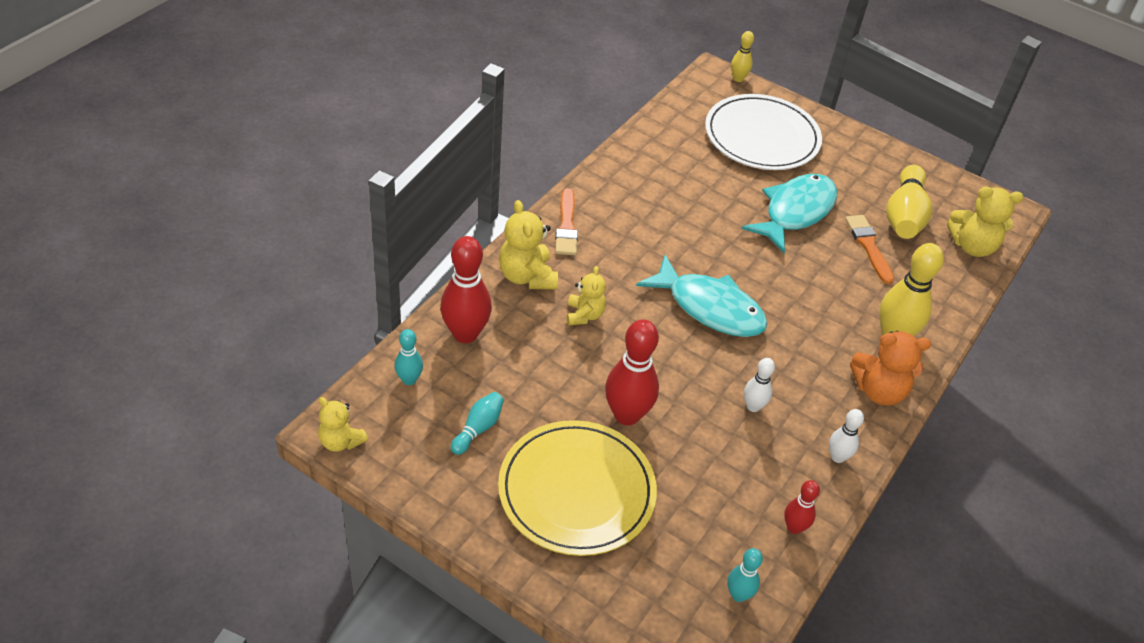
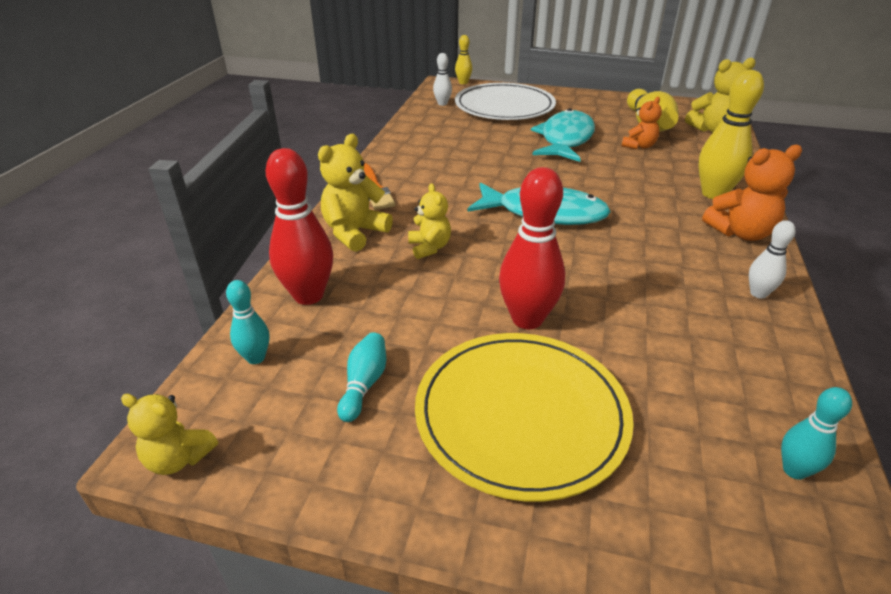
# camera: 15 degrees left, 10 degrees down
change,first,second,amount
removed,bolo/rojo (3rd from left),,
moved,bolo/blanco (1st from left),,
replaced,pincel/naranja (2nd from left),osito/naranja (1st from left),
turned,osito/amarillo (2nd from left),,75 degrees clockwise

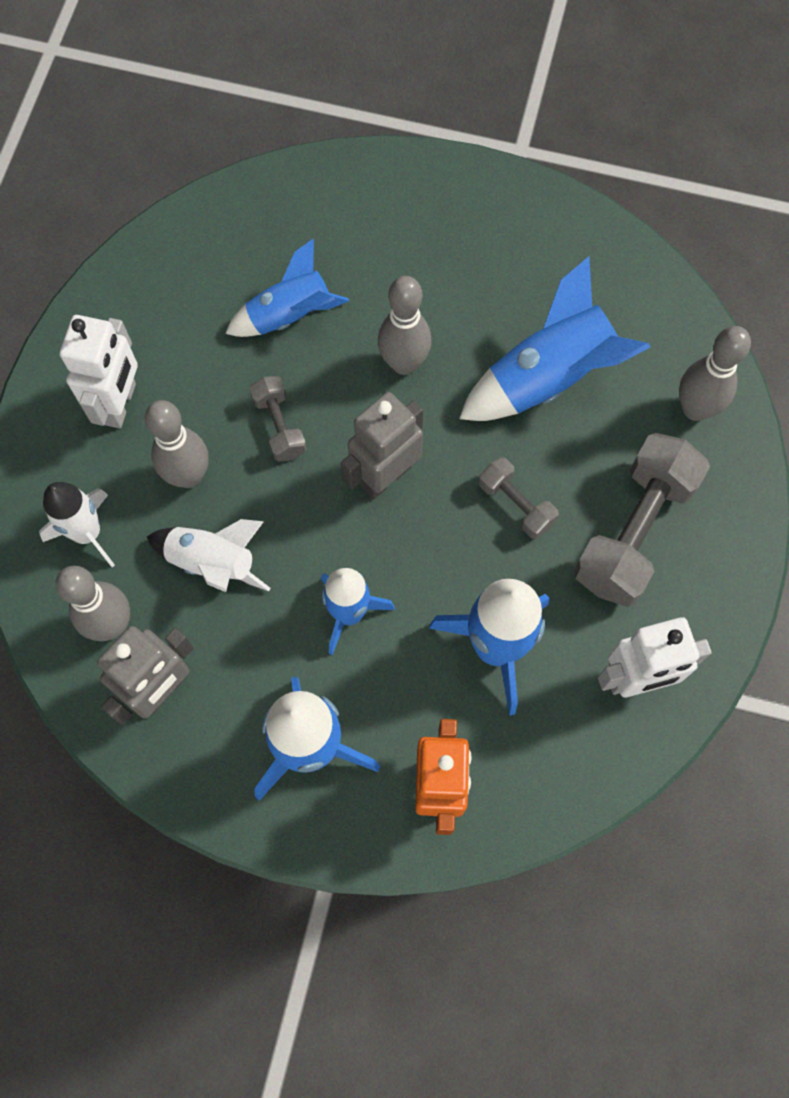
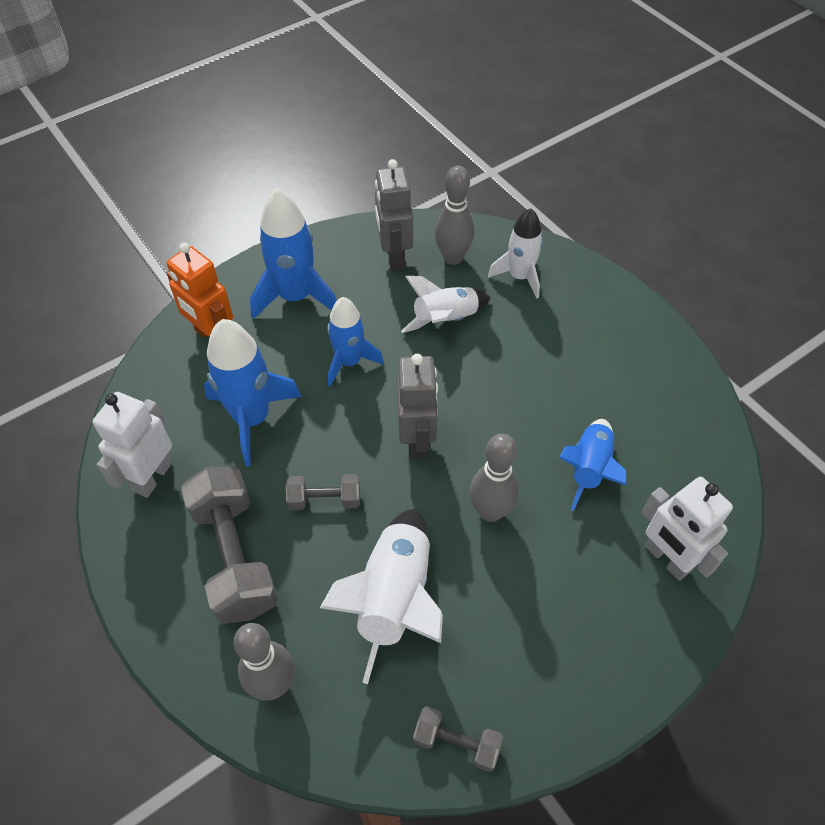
# camera: 130 degrees right, 15 degrees down
change,first,second,amount
removed,bolo/gris (2nd from left),,
moved,robot/blanco (1st from left in the first image),robot/blanco (2nd from left),
moved,mancuerna/gris (1st from left in the first image),mancuerna/gris (3rd from left),
recoloured,cohete/azul (5th from left),cohete/blanco (1st from left),

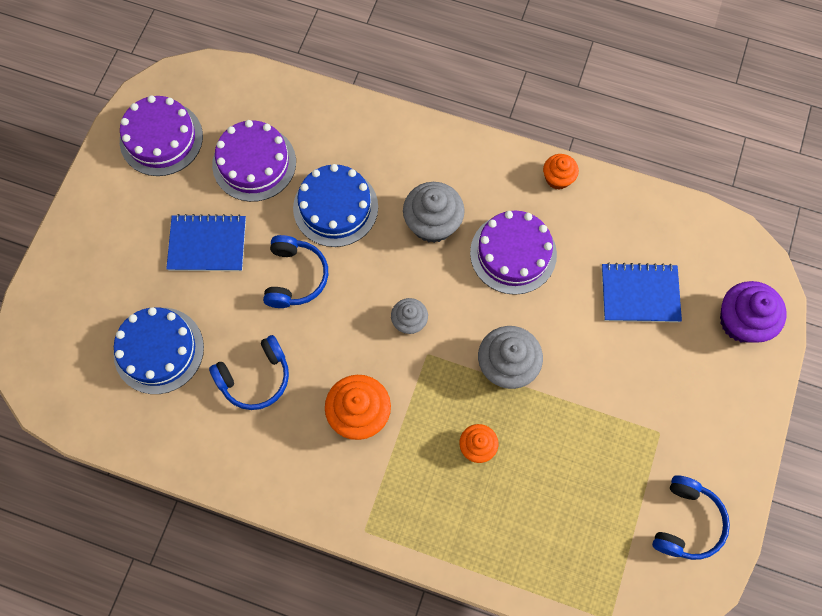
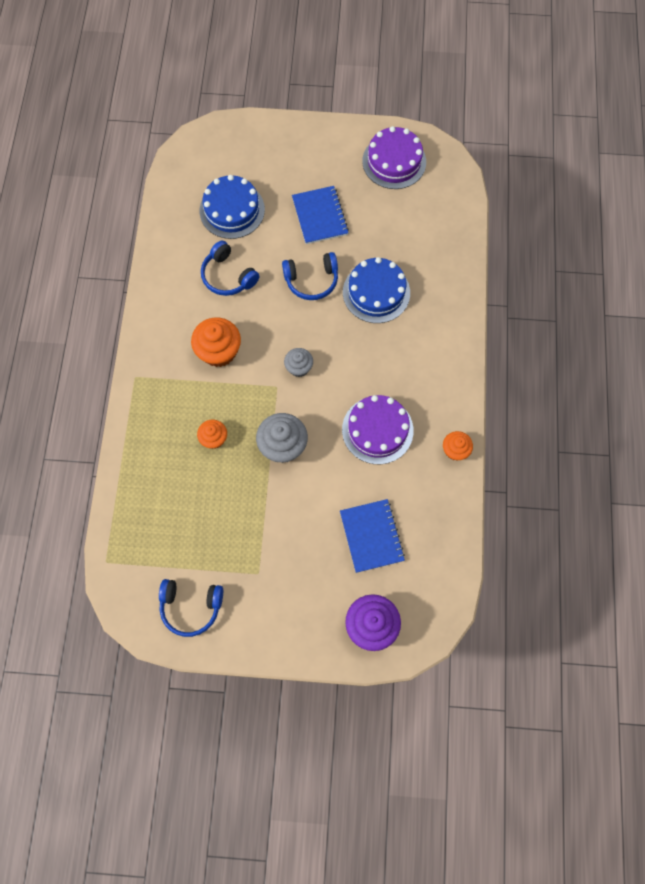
# camera: 75 degrees right, 0 degrees up
change,first,second,amount
removed,tarta/morado (2nd from left),,
removed,magdalena/gris (2nd from left),,

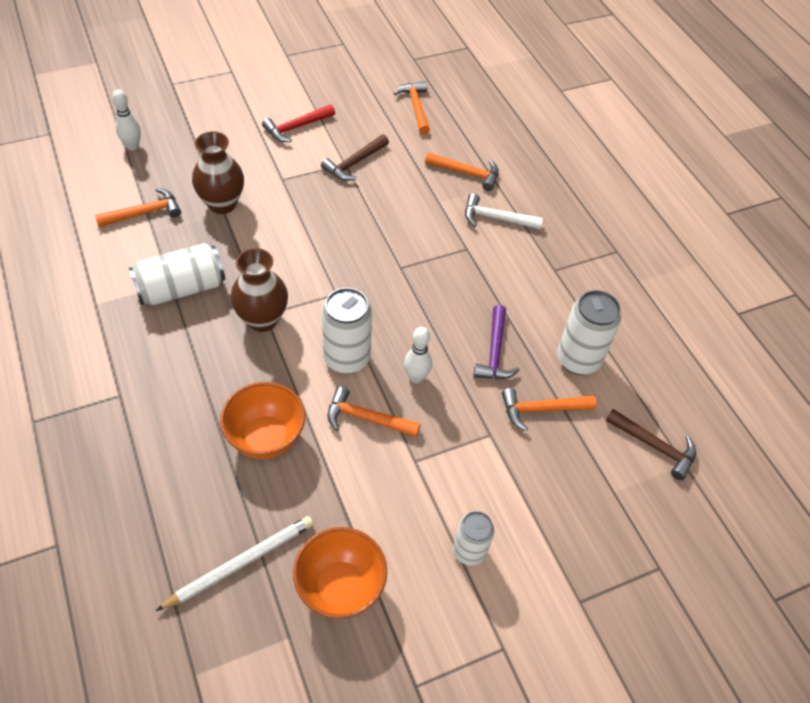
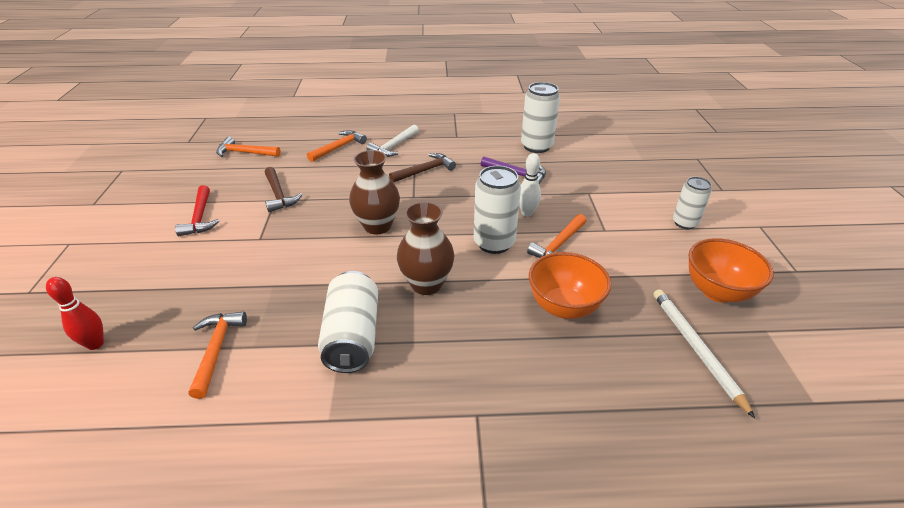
# camera: 65 degrees left, 15 degrees down
change,first,second,amount
removed,martillo/naranja (5th from left),,
moved,florero/marrón (1st from left),,
moved,martillo/marrón (2nd from left),,
recoloured,bolo/blanco (1st from left),bolo/rojo,

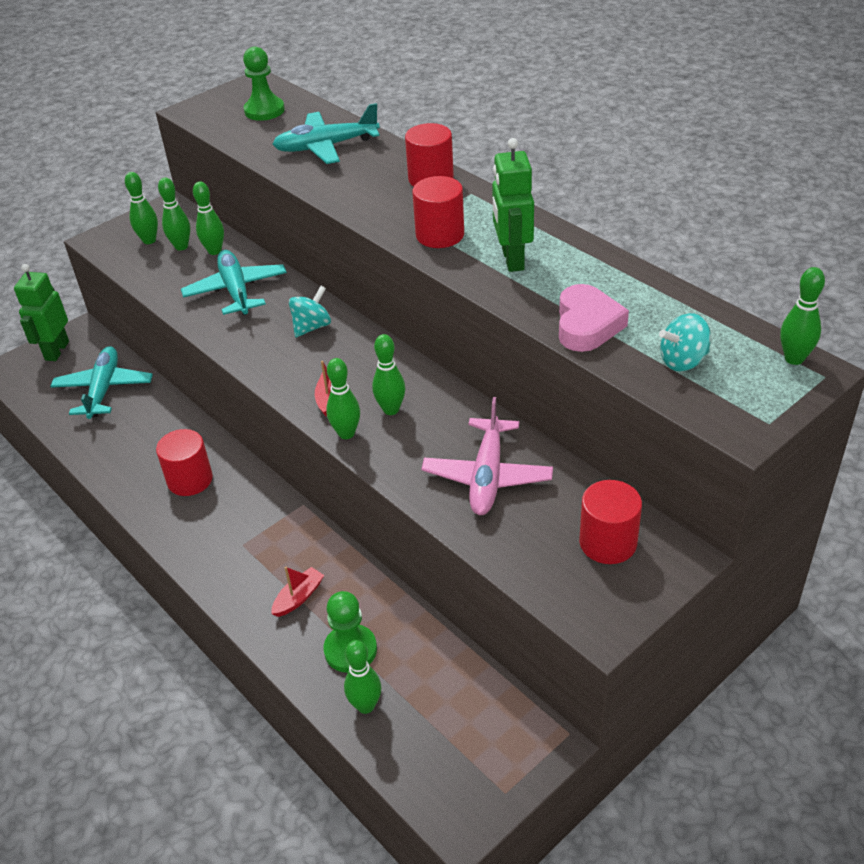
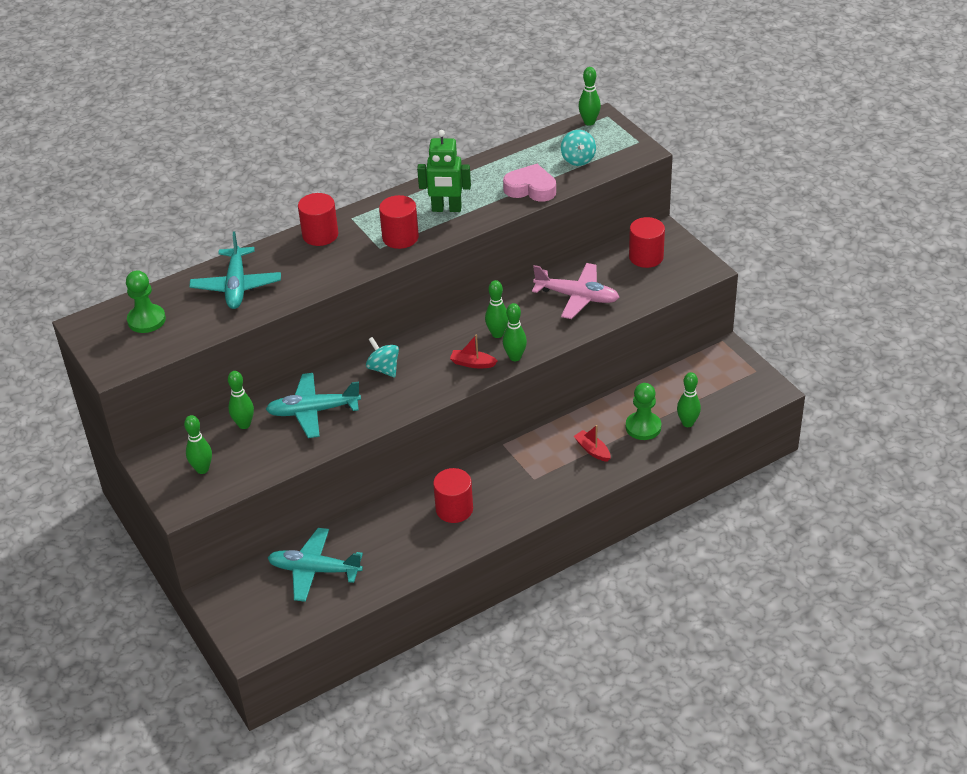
# camera: 80 degrees left, 0 degrees up
change,first,second,amount
removed,robot/verde (1st from left),,
removed,bolo/verde (2nd from left),,

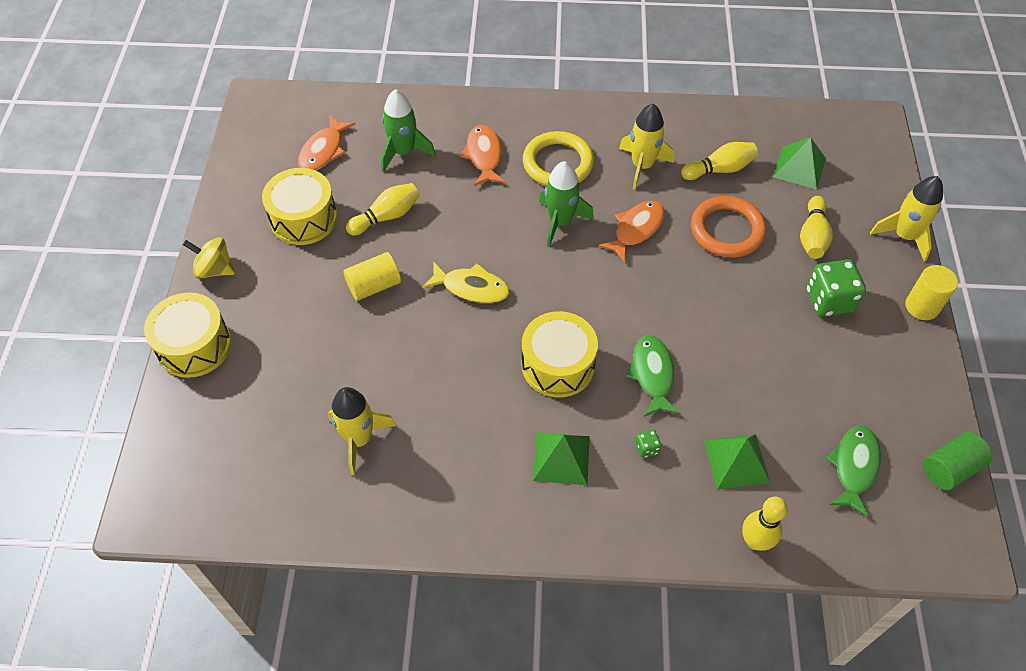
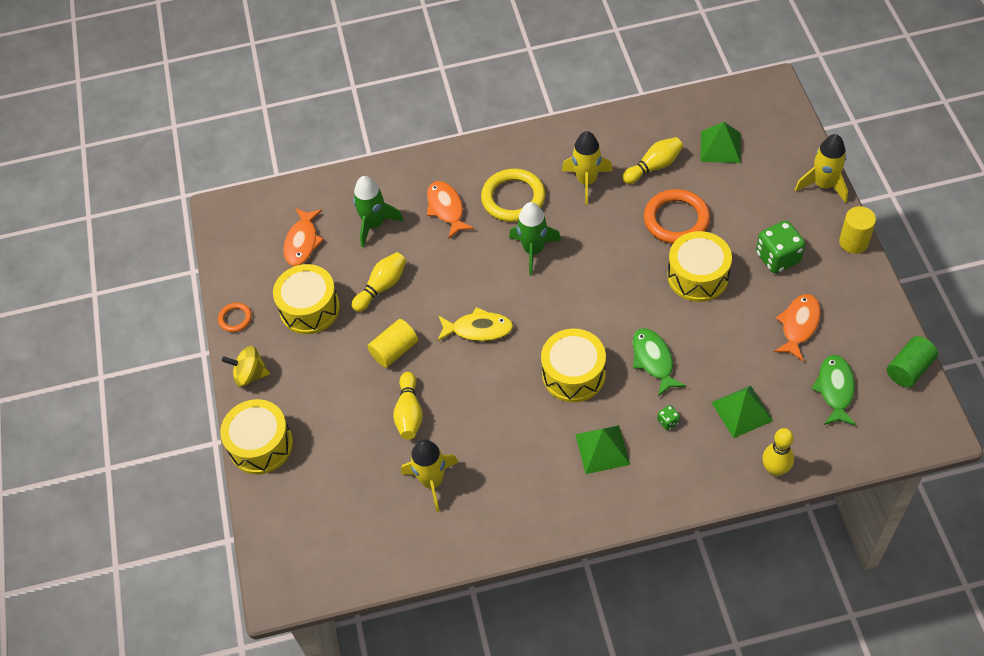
# camera: 10 degrees left, 0 degrees up
change,first,second,amount
added,,anillo/naranja (1st from left),
added,,tambor/amarillo (4th from left),
moved,pez/naranja (3rd from left),,
moved,bolo/amarillo (4th from left in the first image),bolo/amarillo (2nd from left),

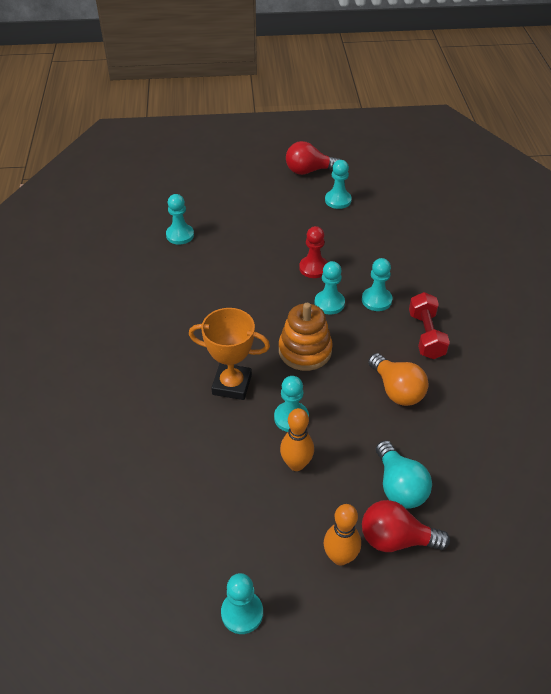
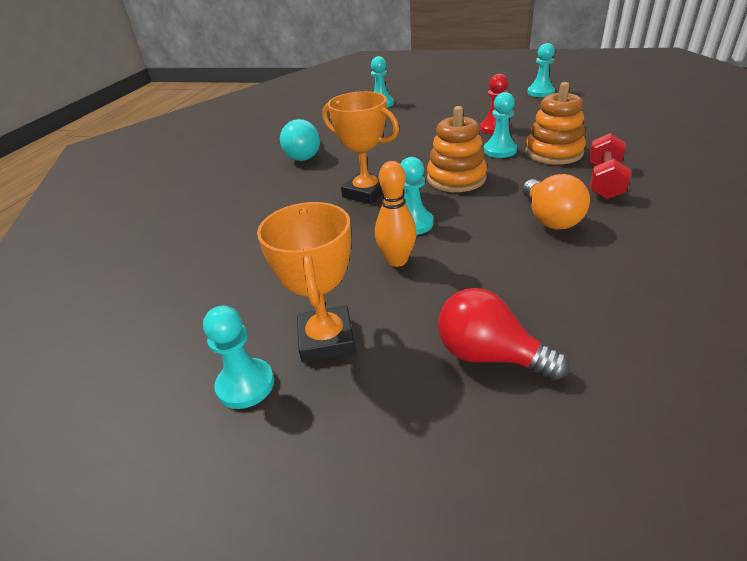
# camera: 25 degrees right, 10 degrees down
change,first,second,amount
removed,bombilla/rojo (1st from left),,
removed,bolo/naranja (2nd from left),,
added,,trofeo/naranja (1st from left),
moved,bombilla/turquesa,,
replaced,peón/turquesa (6th from left),juguete apilable/naranja (2nd from left),

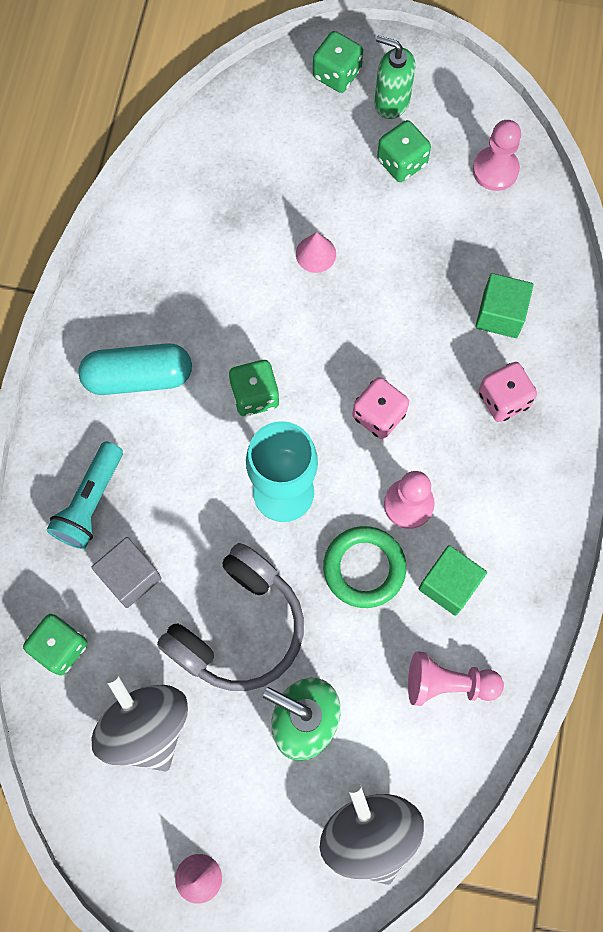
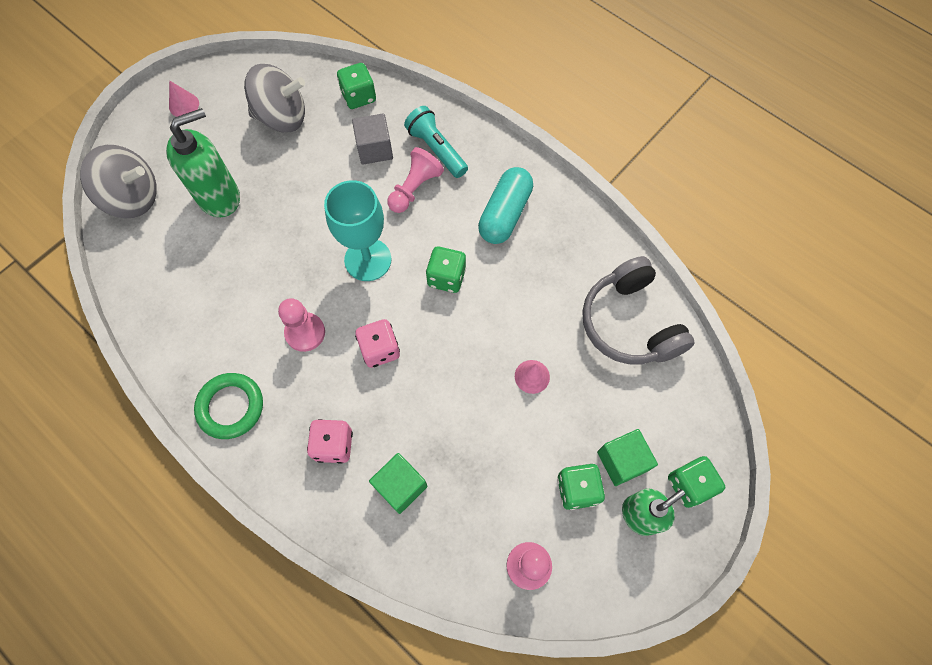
# camera: 120 degrees right, 5 degrees down
change,first,second,amount
moved,auriculares/gris,,
moved,anillo/verde,,
moved,peón/rosa (2nd from left),,
moved,cubo/verde (1st from left in the first image),cubo/verde (2nd from left),

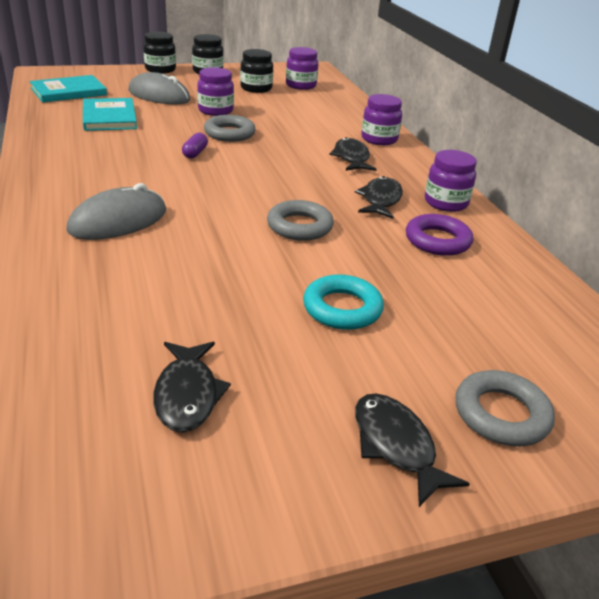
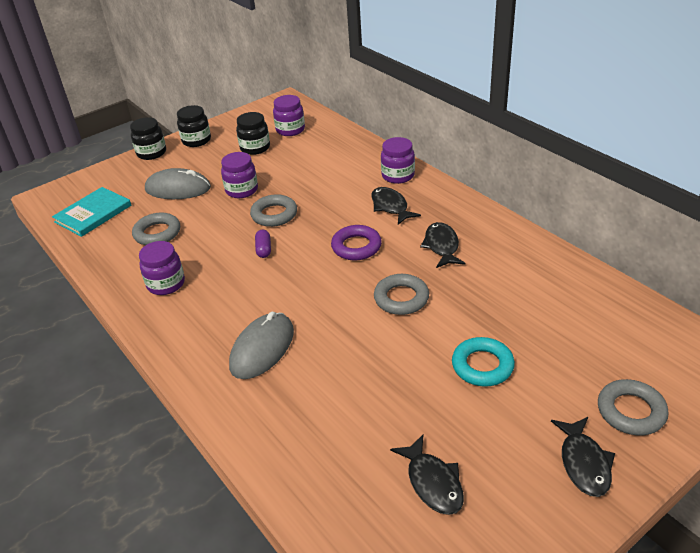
# camera: 15 degrees left, 5 degrees up
change,first,second,amount
moved,anillo/morado,,
moved,tarro/morado (4th from left in the first image),tarro/morado (1st from left),
replaced,libro/turquesa (2nd from left),anillo/gris (1st from left),
turned,pez/negro (4th from left),,135 degrees counterclockwise

